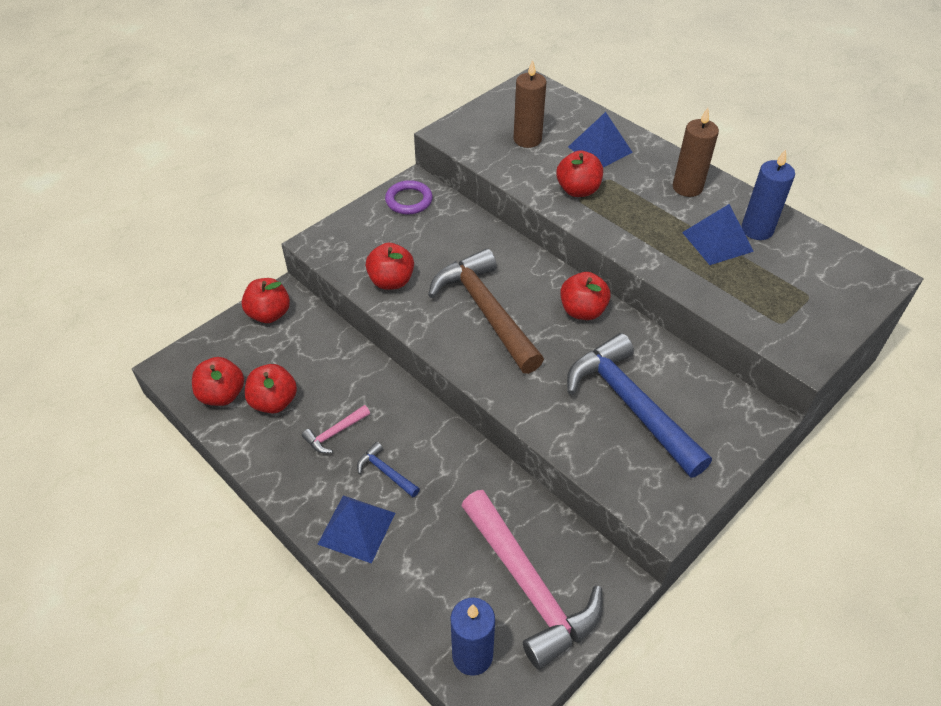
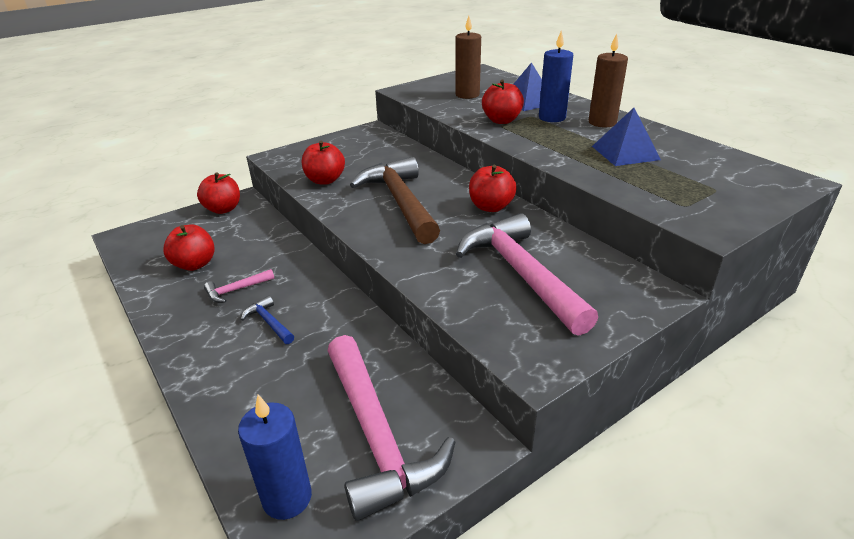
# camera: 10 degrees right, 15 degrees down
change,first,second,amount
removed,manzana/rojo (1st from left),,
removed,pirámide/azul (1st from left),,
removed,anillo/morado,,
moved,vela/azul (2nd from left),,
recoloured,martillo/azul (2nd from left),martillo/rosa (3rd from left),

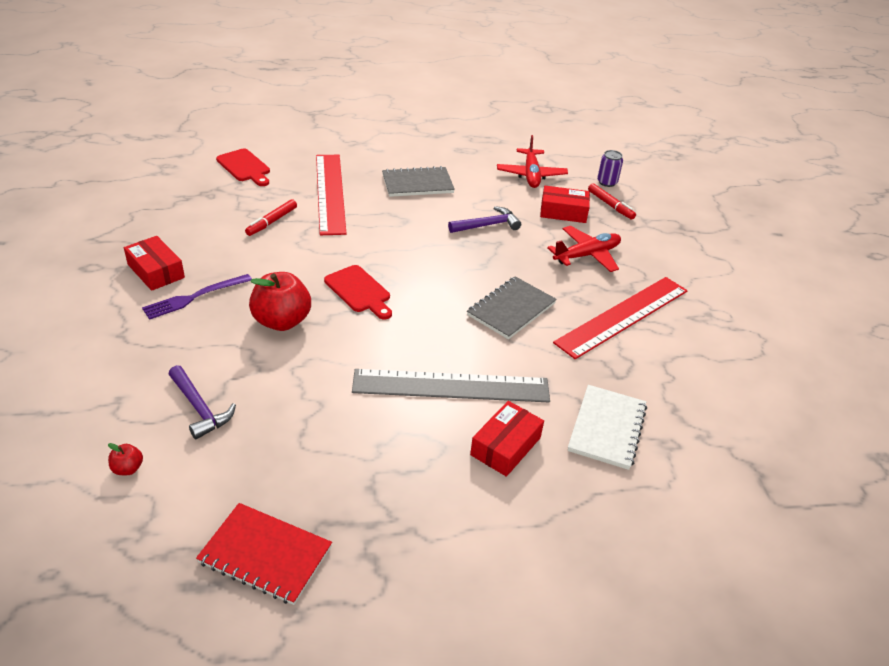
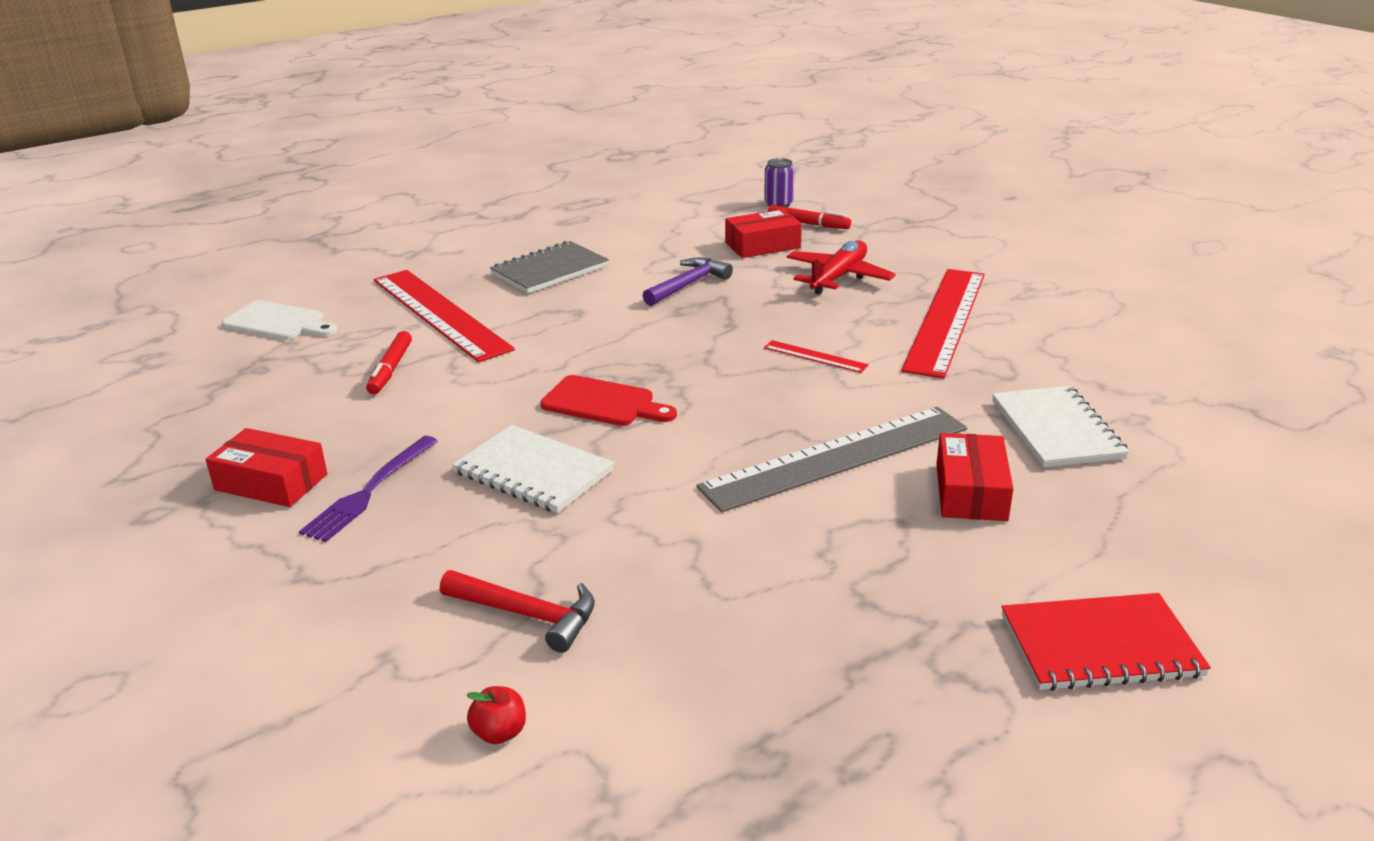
# camera: 25 degrees left, 10 degrees down
change,first,second,amount
removed,avión/rojo (1st from left),,
moved,cuaderno/rojo,,
replaced,manzana/rojo (2nd from left),cuaderno/blanco (1st from left),
replaced,cuaderno/gris (2nd from left),regla/rojo (2nd from left),
recoloured,martillo/morado (1st from left),martillo/rojo,
recoloured,tabla de cortar/rojo (1st from left),tabla de cortar/blanco,

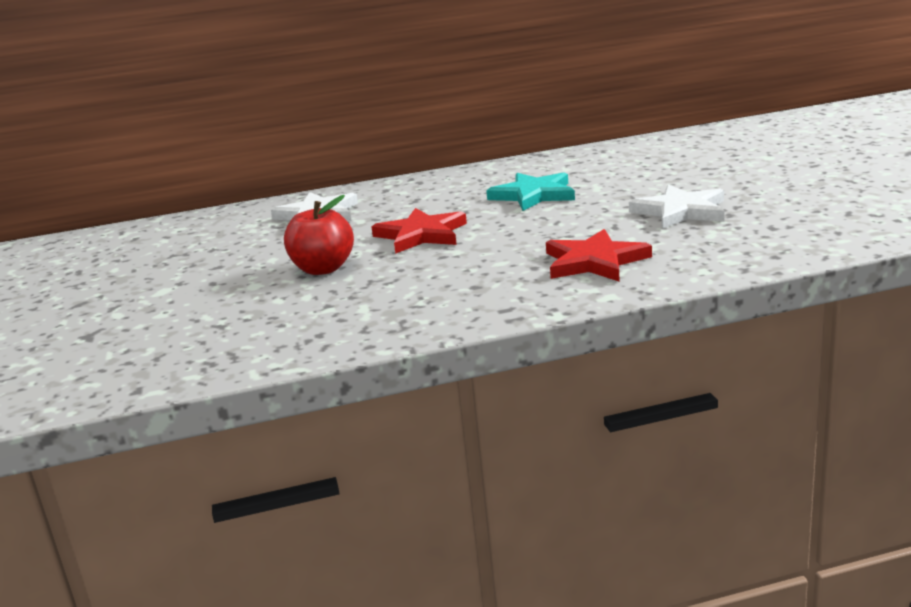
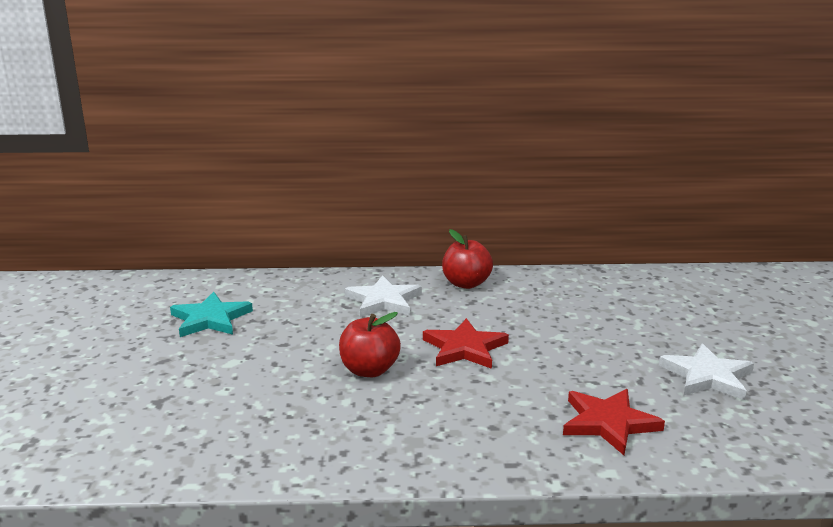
# camera: 10 degrees right, 0 degrees up
change,first,second,amount
added,,manzana/rojo (2nd from left),
moved,estrella/turquesa,,

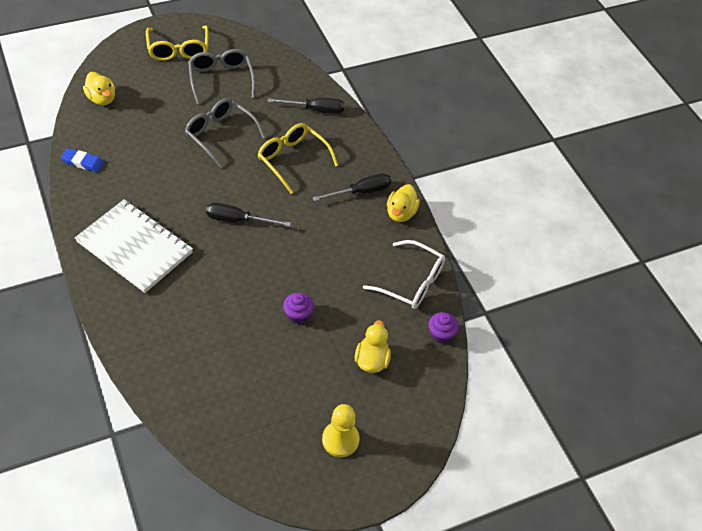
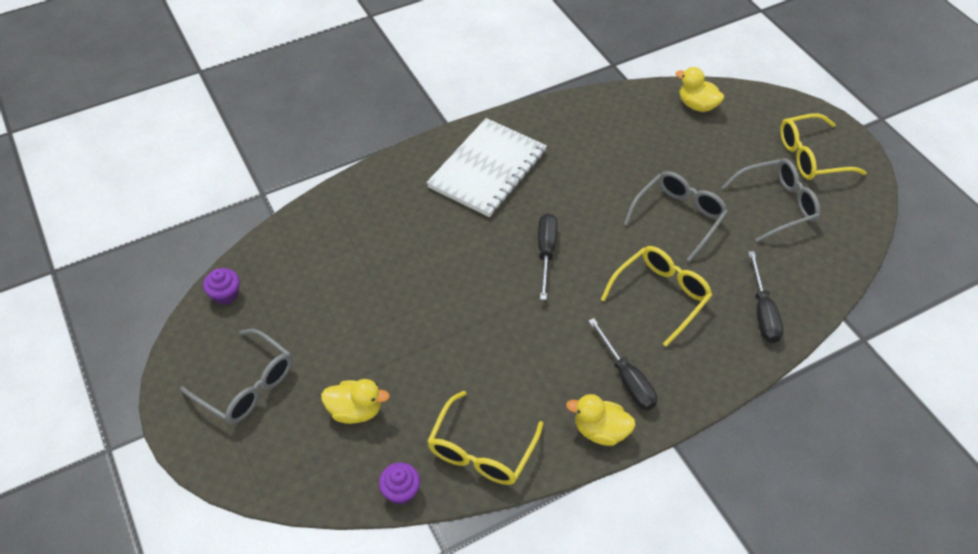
# camera: 90 degrees right, 0 degrees up
change,first,second,amount
removed,goma de borrar/azul,,
moved,magdalena/morado (1st from left),,
replaced,peón/amarillo,gafas/gris (1st from left),
recoloured,gafas/blanco,gafas/amarillo (1st from left),
turned,pato/amarillo (1st from left in the first image),pato/amarillo (3rd from left),75 degrees clockwise

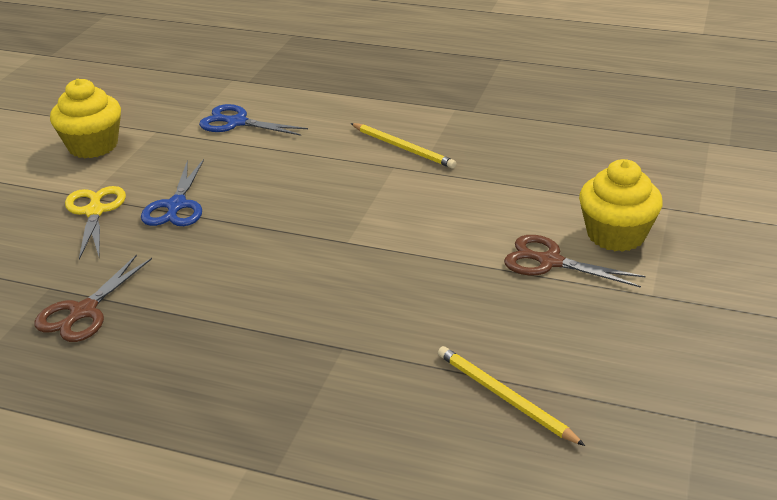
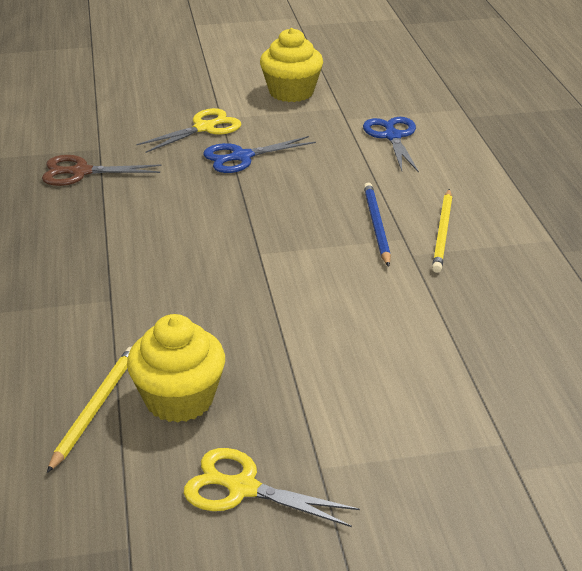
# camera: 60 degrees right, 0 degrees up
change,first,second,amount
removed,tijeras/marrón (2nd from left),,
added,,tijeras/amarillo (2nd from left),
added,,lápiz/azul,
moved,magdalena/amarillo (2nd from left in the first image),magdalena/amarillo (1st from left),

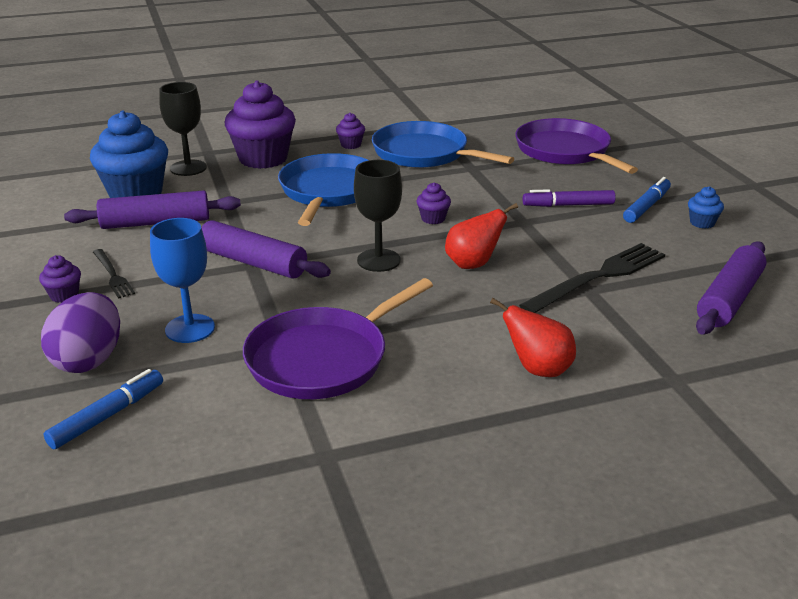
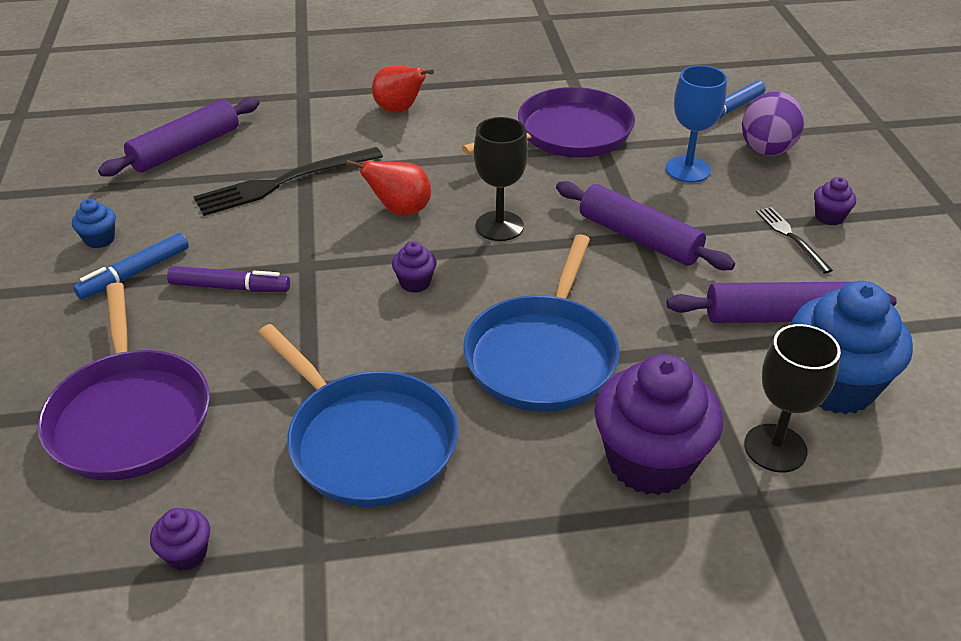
# camera: 170 degrees left, 10 degrees up
change,first,second,amount
moved,magdalena/morado (3rd from left in the first image),magdalena/morado (1st from left),

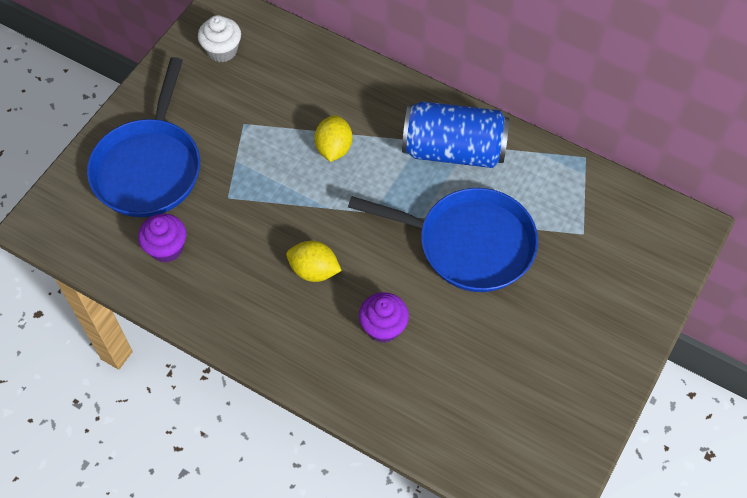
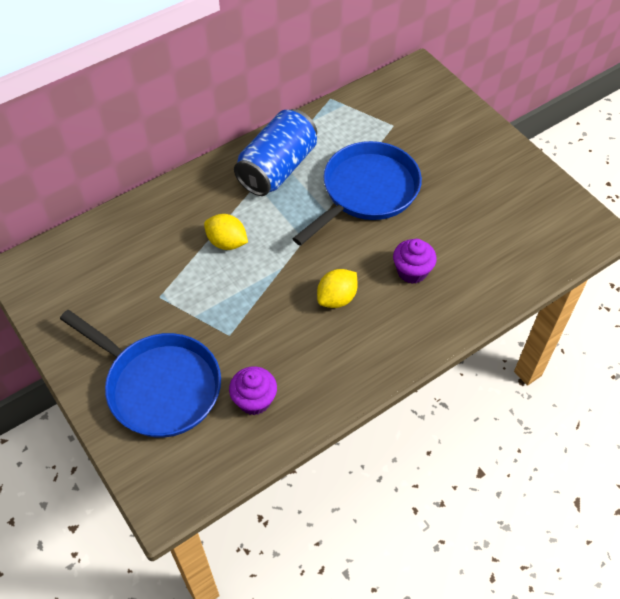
# camera: 65 degrees left, 5 degrees down
change,first,second,amount
removed,magdalena/blanco,,

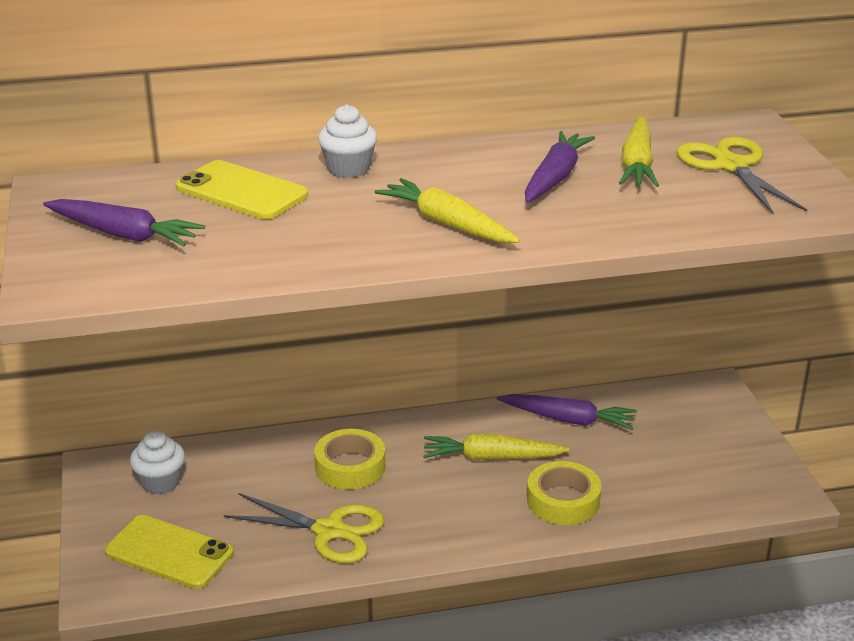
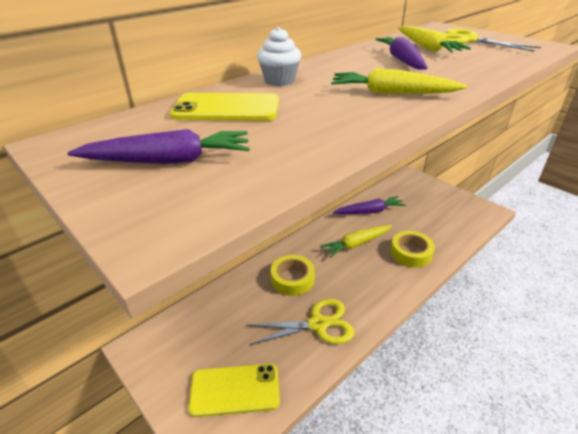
# camera: 30 degrees left, 5 degrees up
change,first,second,amount
removed,magdalena/blanco (1st from left),,

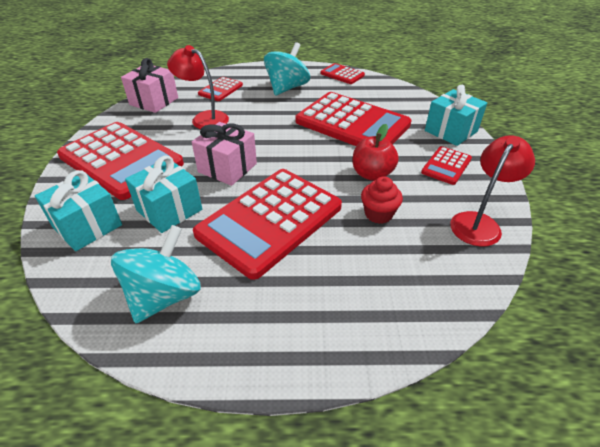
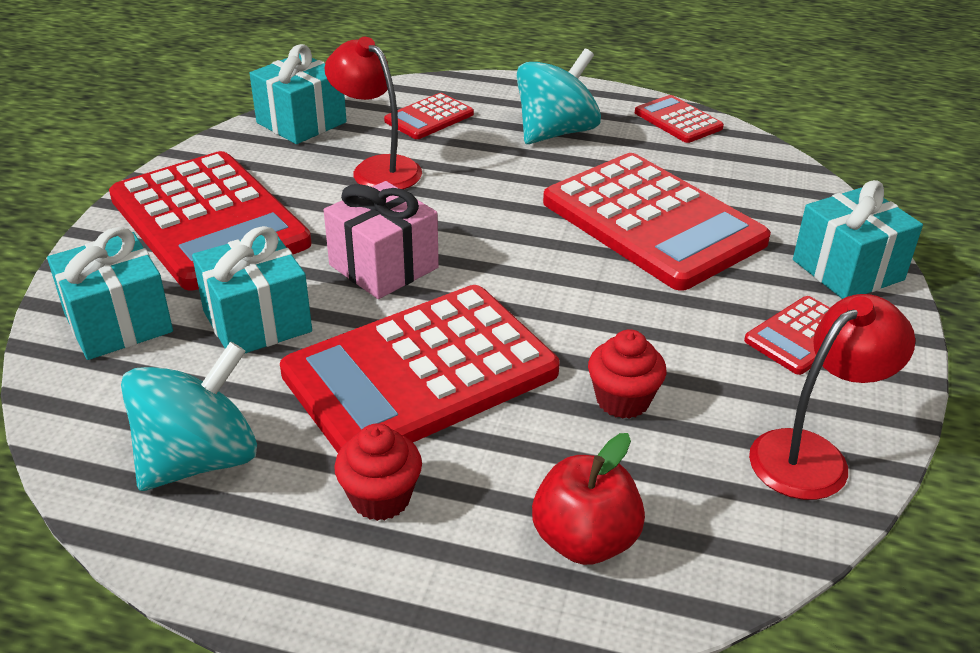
# camera: 15 degrees right, 5 degrees down
change,first,second,amount
added,,magdalena/rojo (1st from left),
moved,manzana/rojo,,
recoloured,regalo/rosa (1st from left),regalo/turquesa (3rd from left),

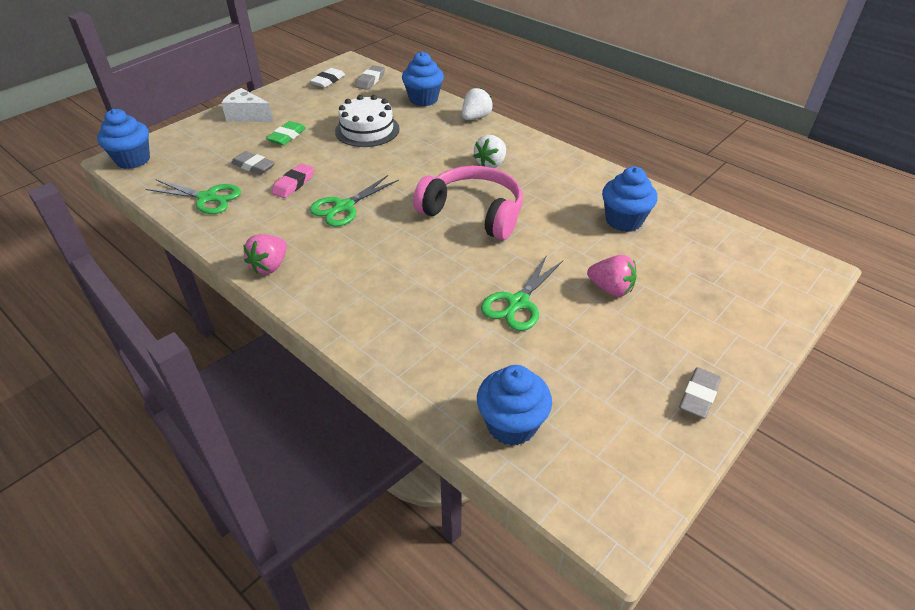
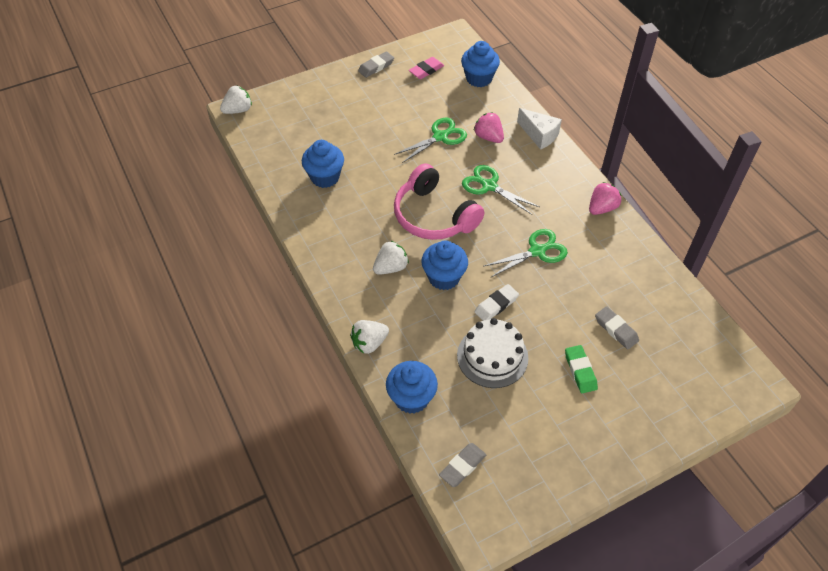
# camera: 160 degrees left, 10 degrees up
change,first,second,amount
added,,fresa/blanco (1st from left),
moved,magdalena/azul (1st from left in the first image),magdalena/azul (3rd from left),
moved,tijeras/verde (1st from left in the first image),tijeras/verde (2nd from left),
moved,queso/blanco,,
moved,goma de borrar/rosa,,
moved,goma de borrar/blanco,,
moved,fresa/rosa (2nd from left in the first image),fresa/rosa (1st from left),
turned,goma de borrar/verde,,60 degrees counterclockwise

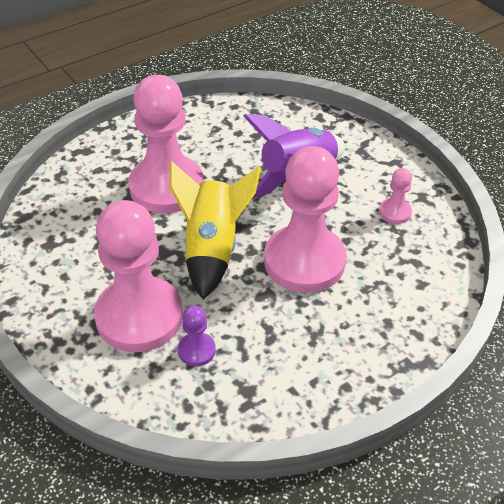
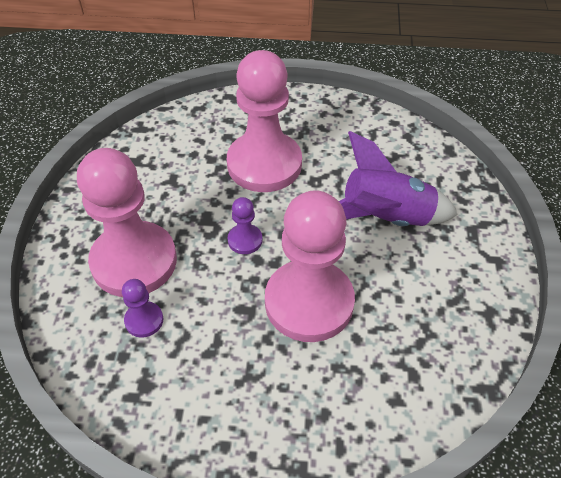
# camera: 40 degrees right, 5 degrees up
change,first,second,amount
removed,peón/rosa (4th from left),,
replaced,cohete/amarillo,peón/morado (2nd from left),

